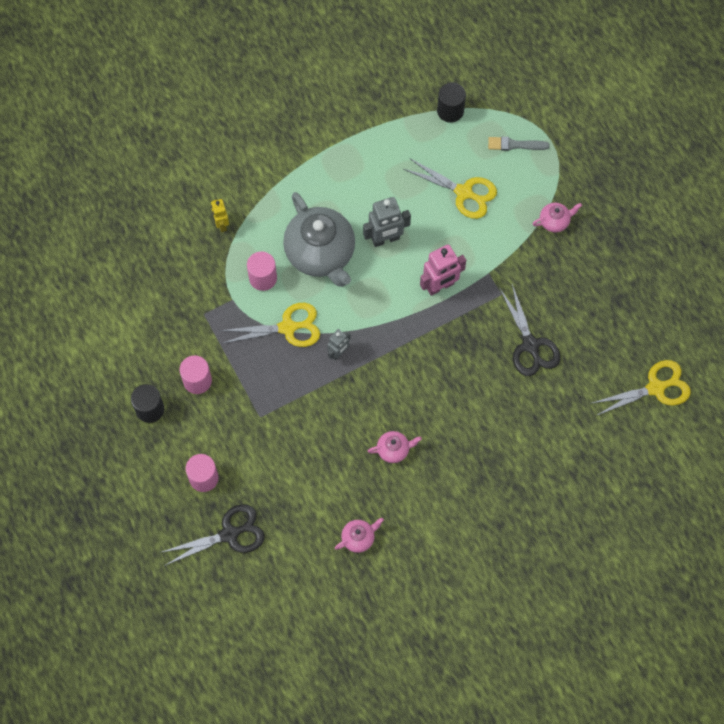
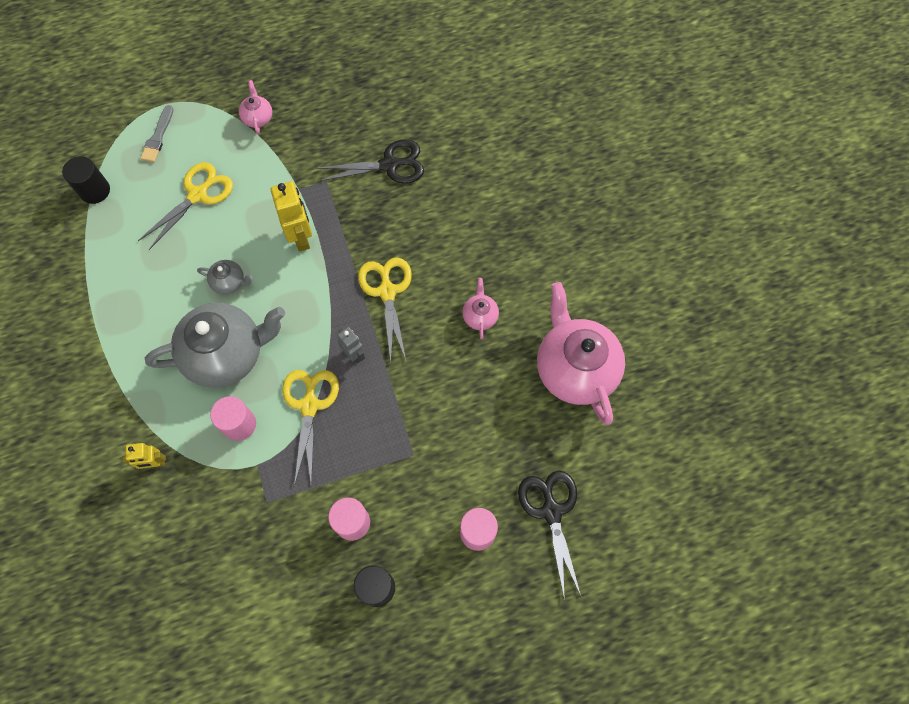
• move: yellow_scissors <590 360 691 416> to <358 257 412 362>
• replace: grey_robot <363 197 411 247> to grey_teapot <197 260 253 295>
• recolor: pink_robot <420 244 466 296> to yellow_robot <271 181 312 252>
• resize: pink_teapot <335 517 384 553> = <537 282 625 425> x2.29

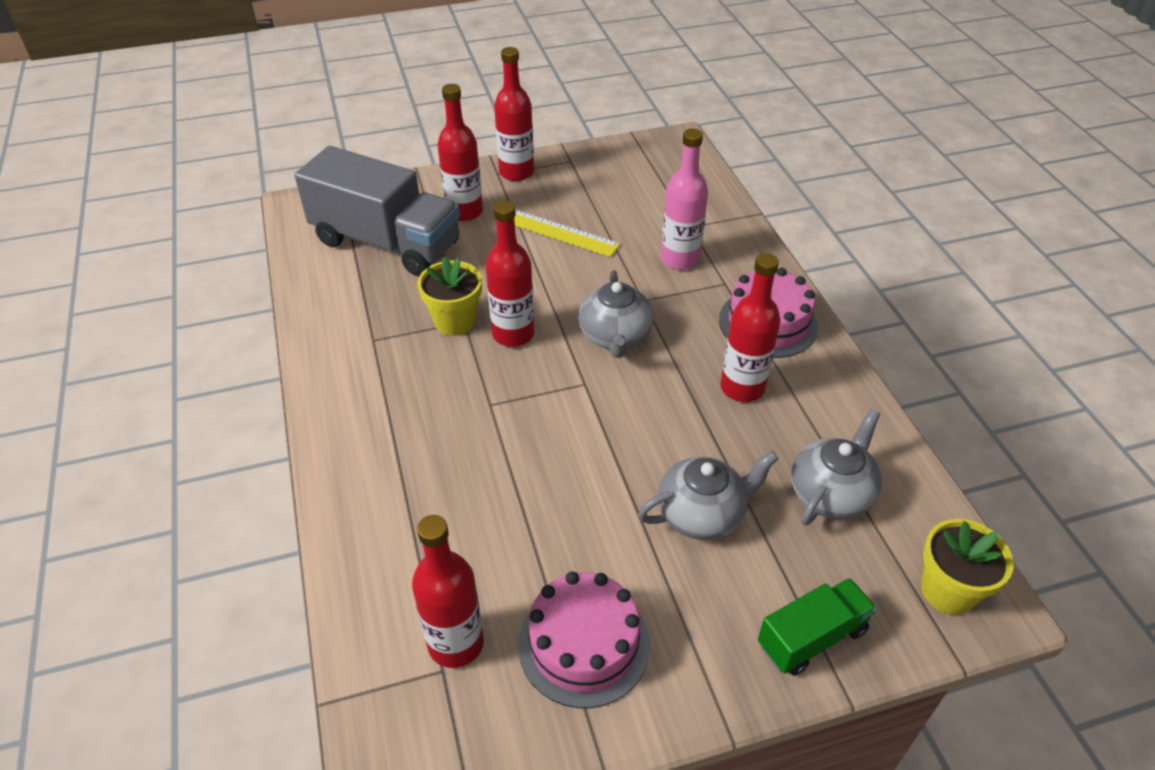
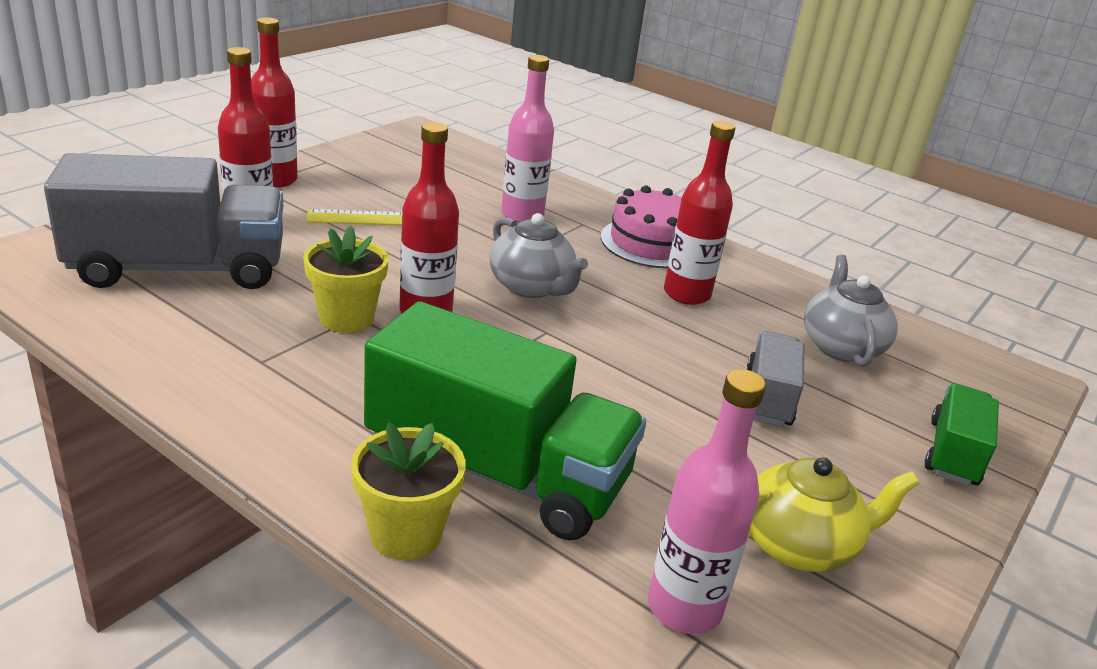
• insert: green_truck <364 301 646 540>
• move: yellow_flower_pot <921 519 1014 615> to <351 423 466 560>
• replace: pink_cake <518 571 650 708> to yellow_teapot <748 457 920 572>
• replace: grey_teapot <638 451 778 540> to grey_truck <747 331 805 427>
• recolor: red_bottle <412 515 484 668> to pink_bottle <648 369 766 634>

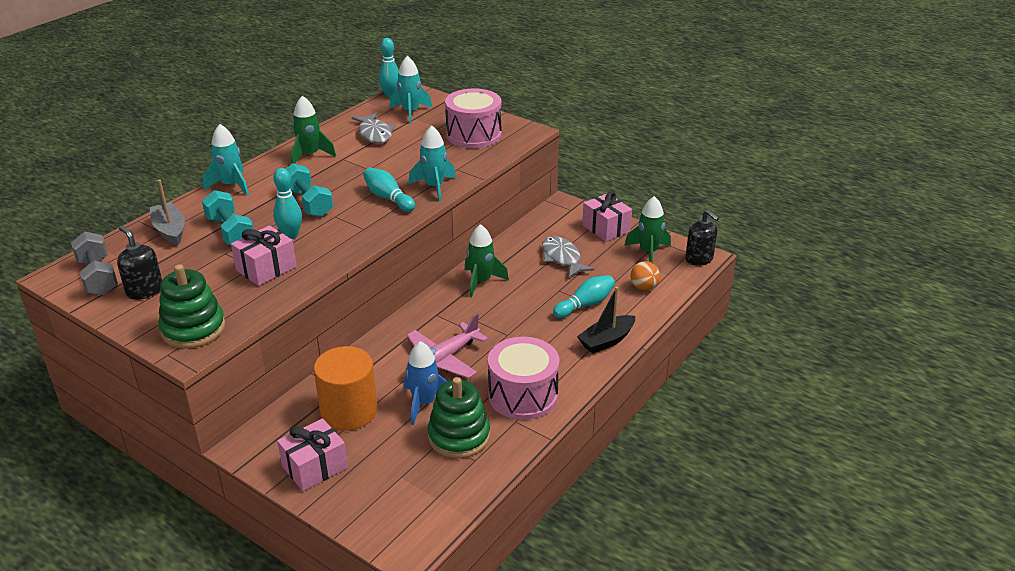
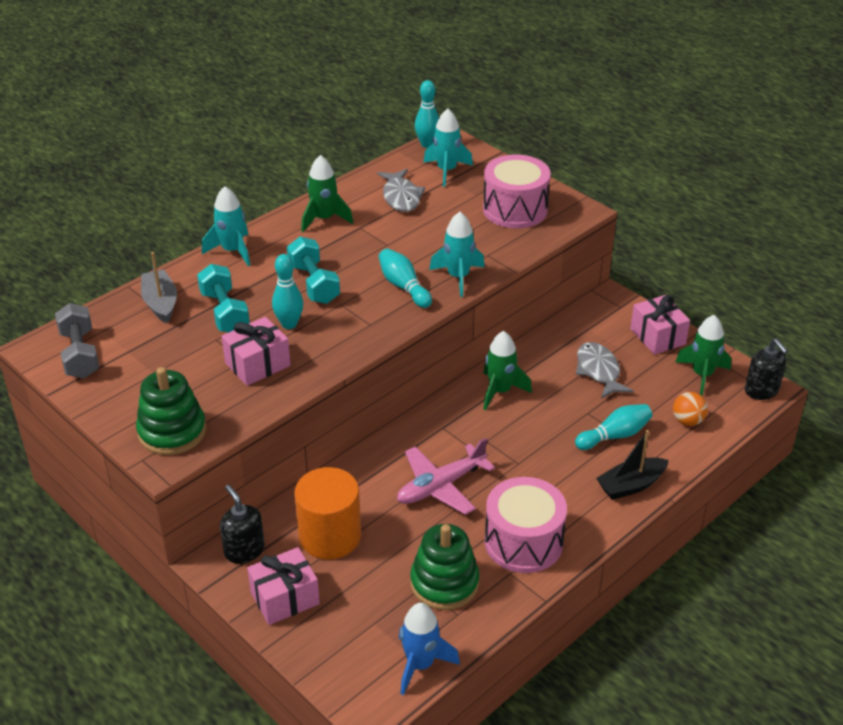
• move: black_soap_dispenser <117 226 162 300> to <220 485 265 564>
• move: blue_rocket <404 341 448 425> to <399 603 460 695>

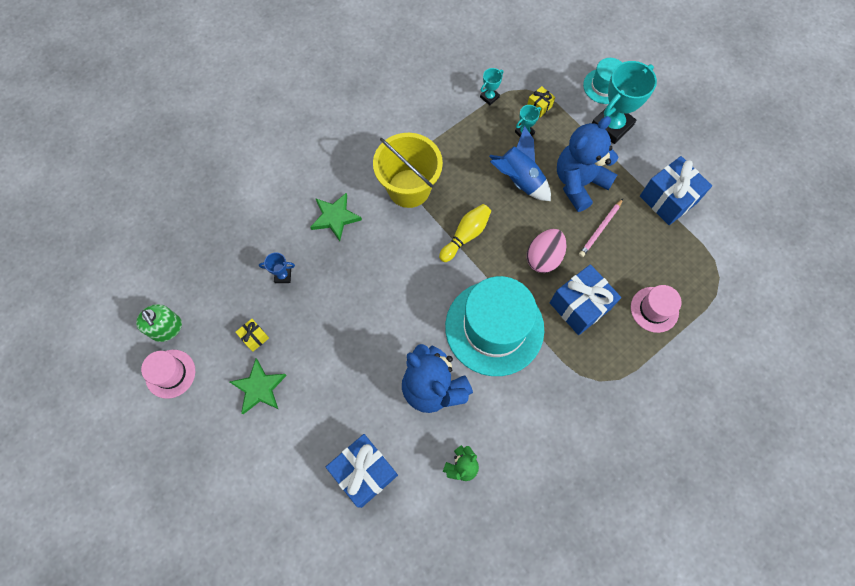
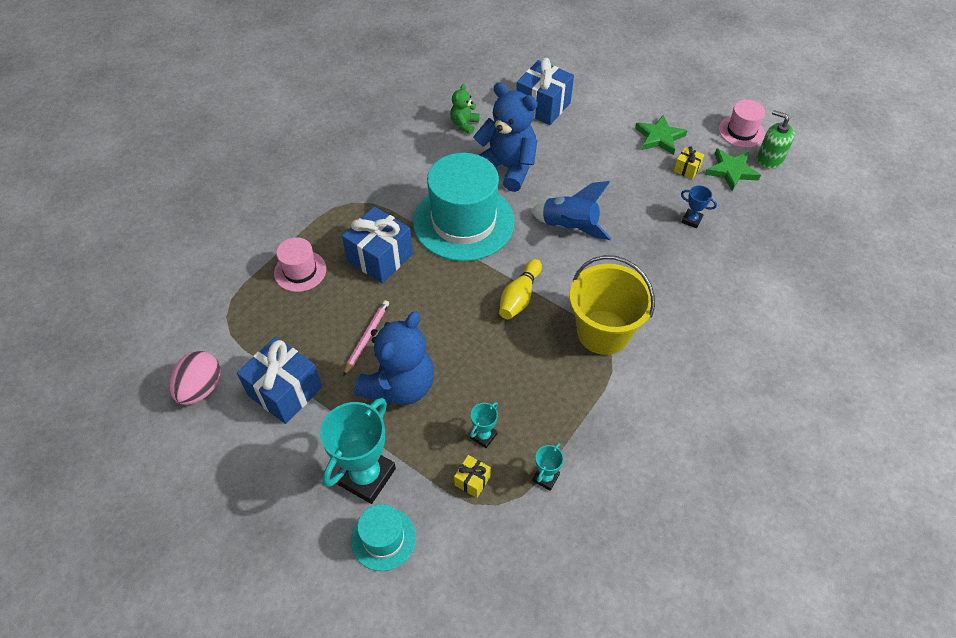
• move: green_star <310 193 362 241> to <705 148 761 191>
• move: blue_rocket <489 126 551 201> to <531 181 612 240>
• move: pink_egg <527 229 566 273> to <169 351 220 405>
• rotate: blue_trophy <259 252 295 283> = <681 185 717 229> 45 degrees clockwise

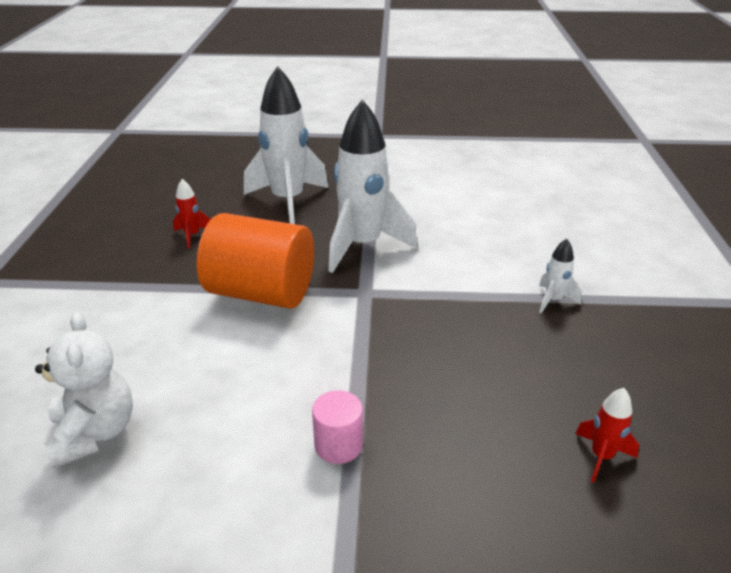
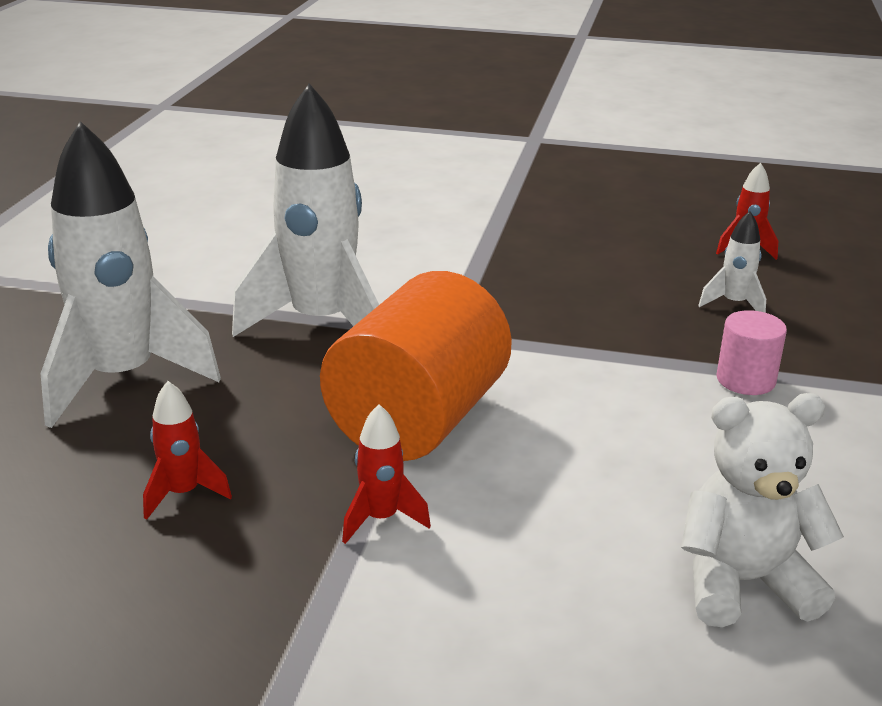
• insert: red_rocket <342 404 431 544>
• move: white_rocket <539 239 582 313> to <698 211 766 313>

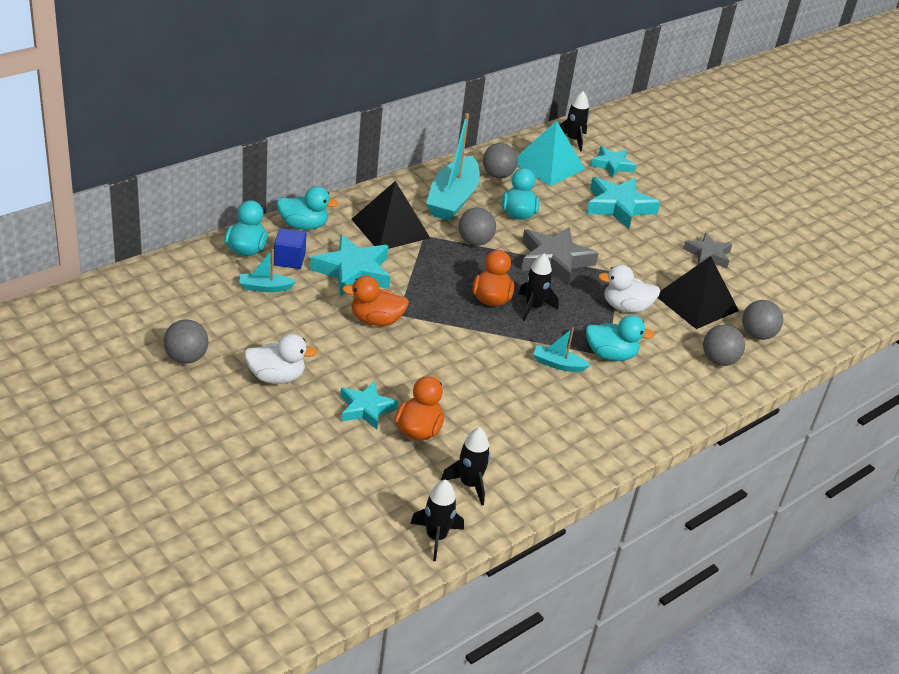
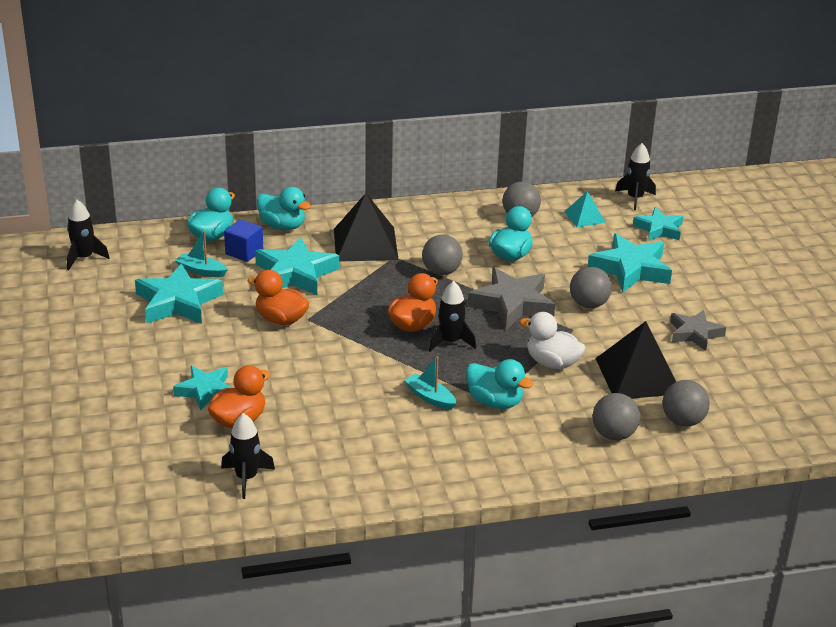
• delete: white_duck <244 334 317 384>
• delete: turquoise_boat <426 113 480 221>
• insert: turquoise_star <135 263 223 324>
• move: grey_ball <163 319 209 364> to <570 267 612 308>
• move: black_rocket <410 479 464 561> to <67 200 110 270>
• resize: turquoise_pyramid <517 121 585 186> = <564 191 606 227> x0.53

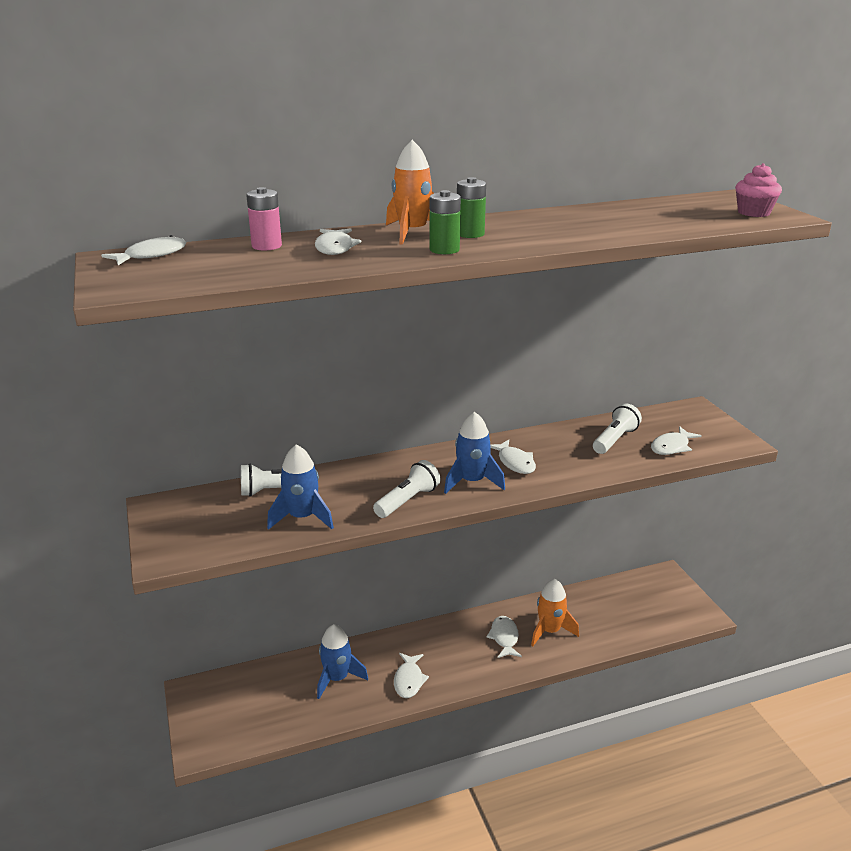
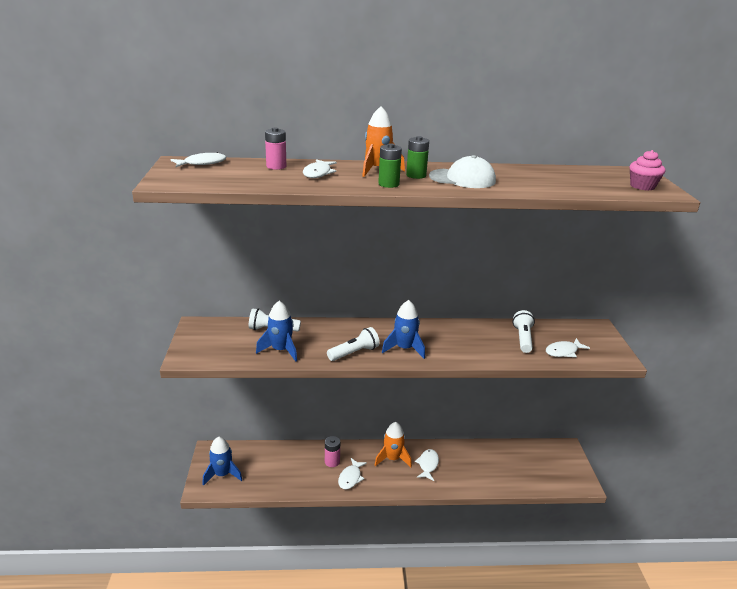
• delete: white_fish <490 440 536 474>
• insert: pink_battery <325 436 340 467>
• insert: white_cap <429 155 496 188>
• move: blue_rocket <317 624 368 699> to <202 437 242 486>
• move: orange_rocket <531 579 579 646> to <375 422 412 467>
• rotate: white_flashlight <593 404 642 454> = <513 310 535 353> 45 degrees counterclockwise

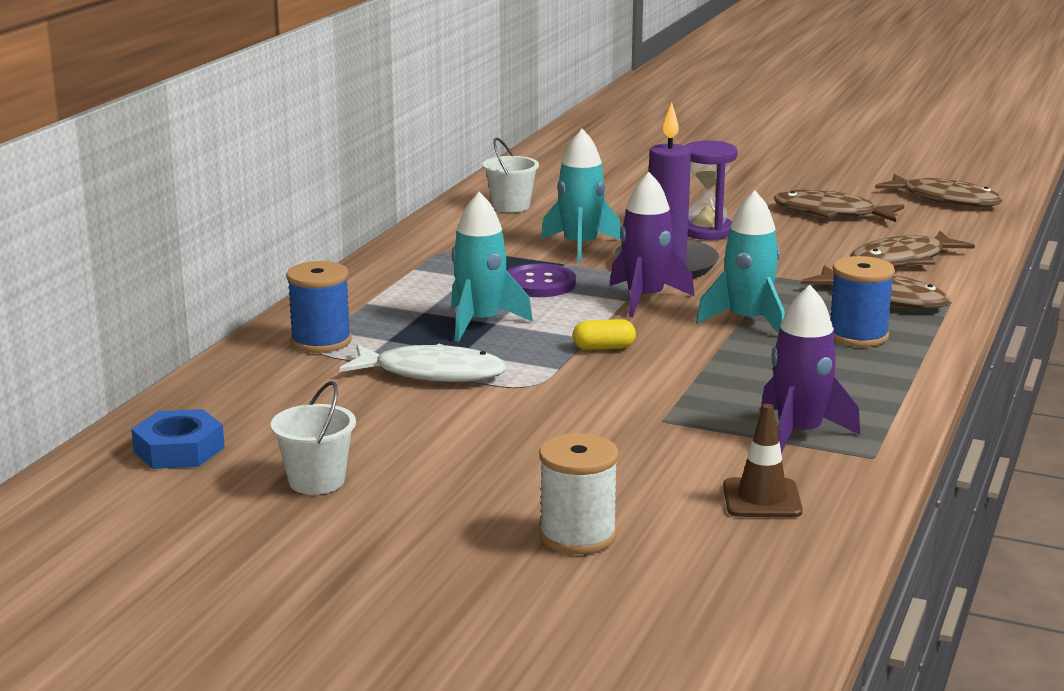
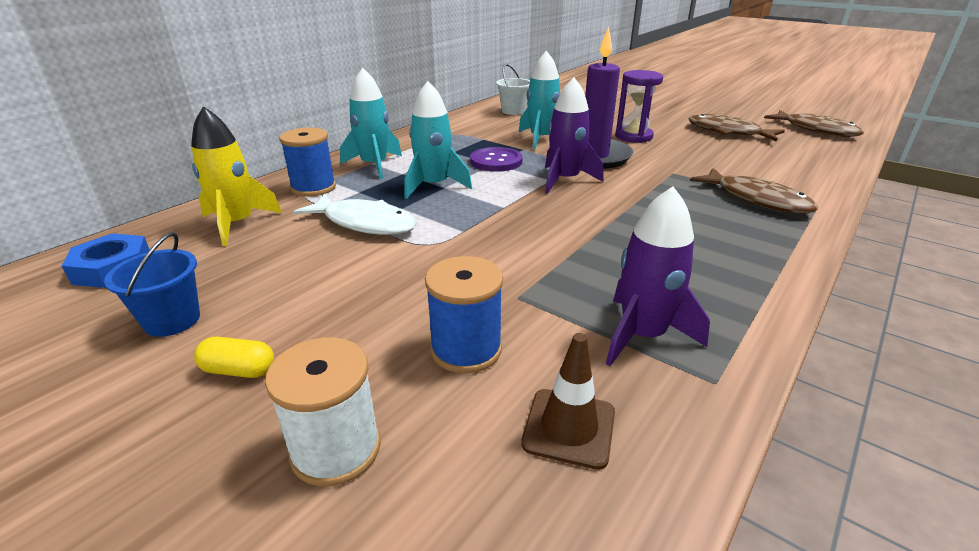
• delete: brown_fish <850 231 975 267>
• insert: yellow_rocket <191 106 282 246>
• move: yellow_capsule <573 319 636 350> to <194 337 274 378>
• move: turquoise_rocket <696 190 785 334> to <340 68 402 179>
• move: blue_spool <830 256 895 347> to <425 256 503 374>
• recolor: white_bucket <271 381 356 495> to blue_bucket <104 232 200 337>

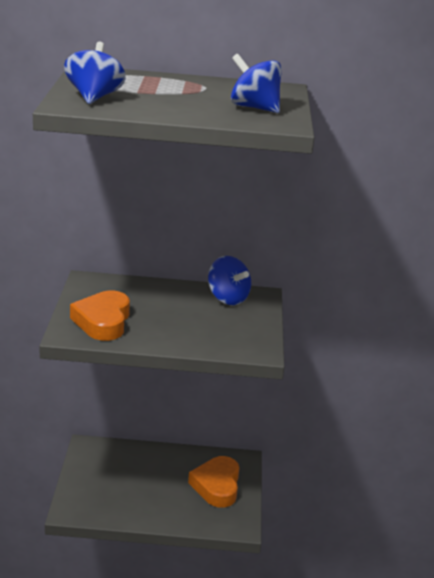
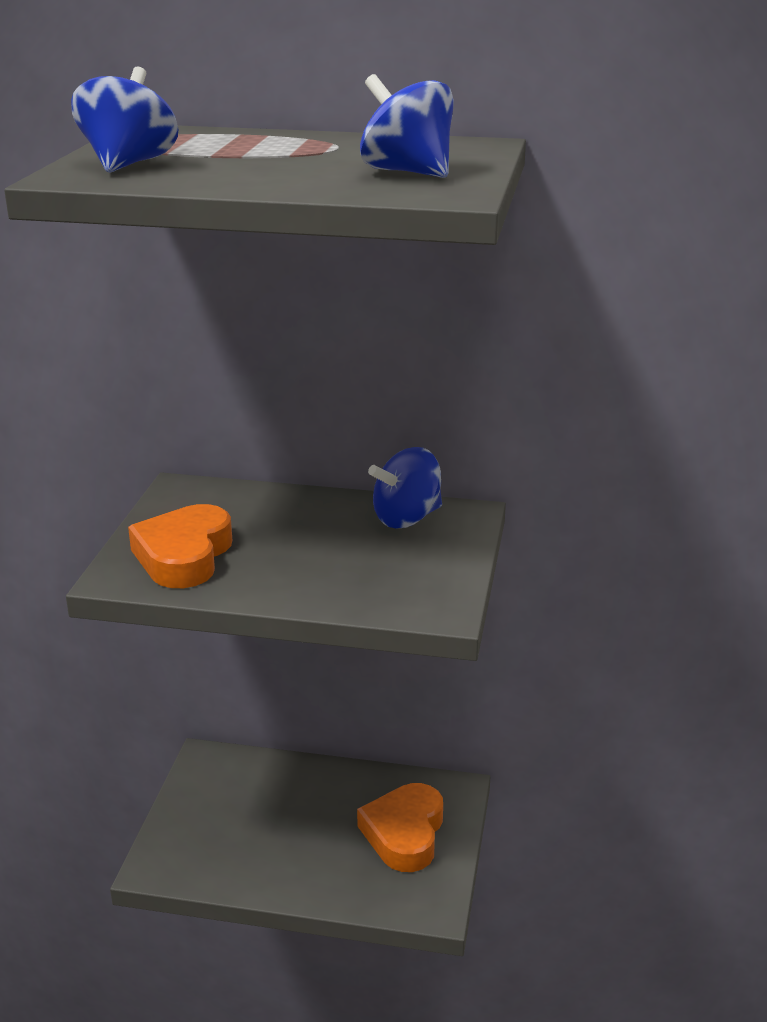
• rotate: blue_spinning_top <208 256 251 305> = <368 447 442 528> 90 degrees clockwise

